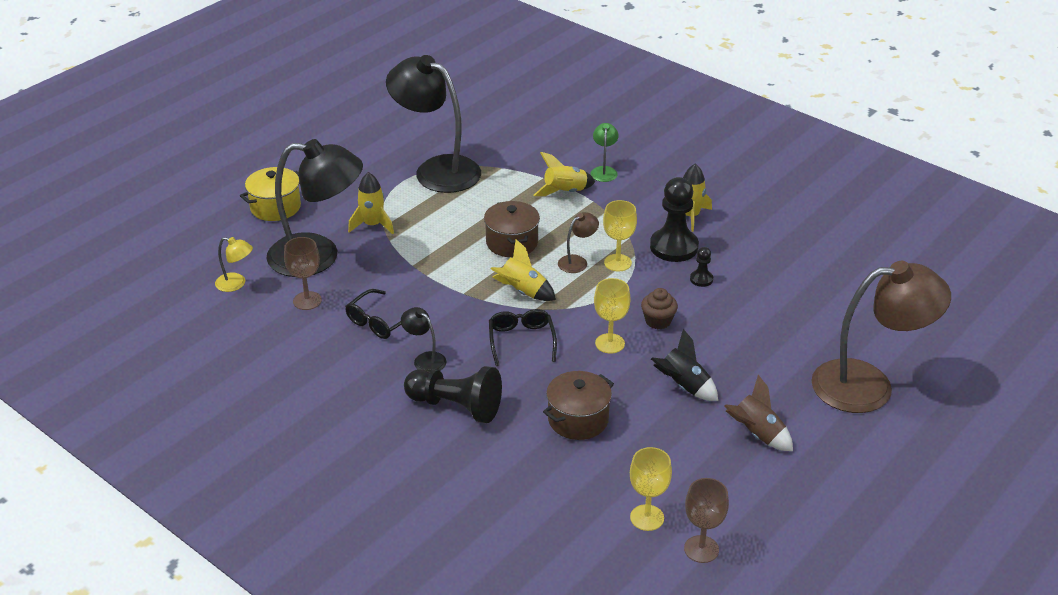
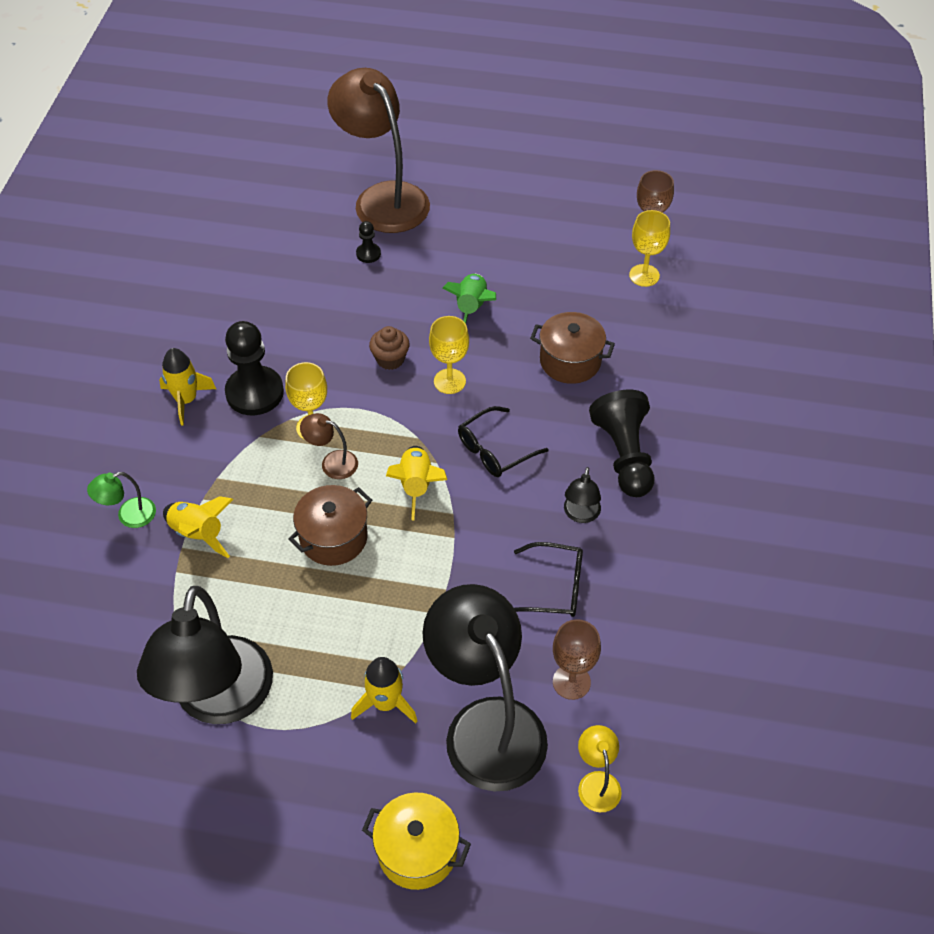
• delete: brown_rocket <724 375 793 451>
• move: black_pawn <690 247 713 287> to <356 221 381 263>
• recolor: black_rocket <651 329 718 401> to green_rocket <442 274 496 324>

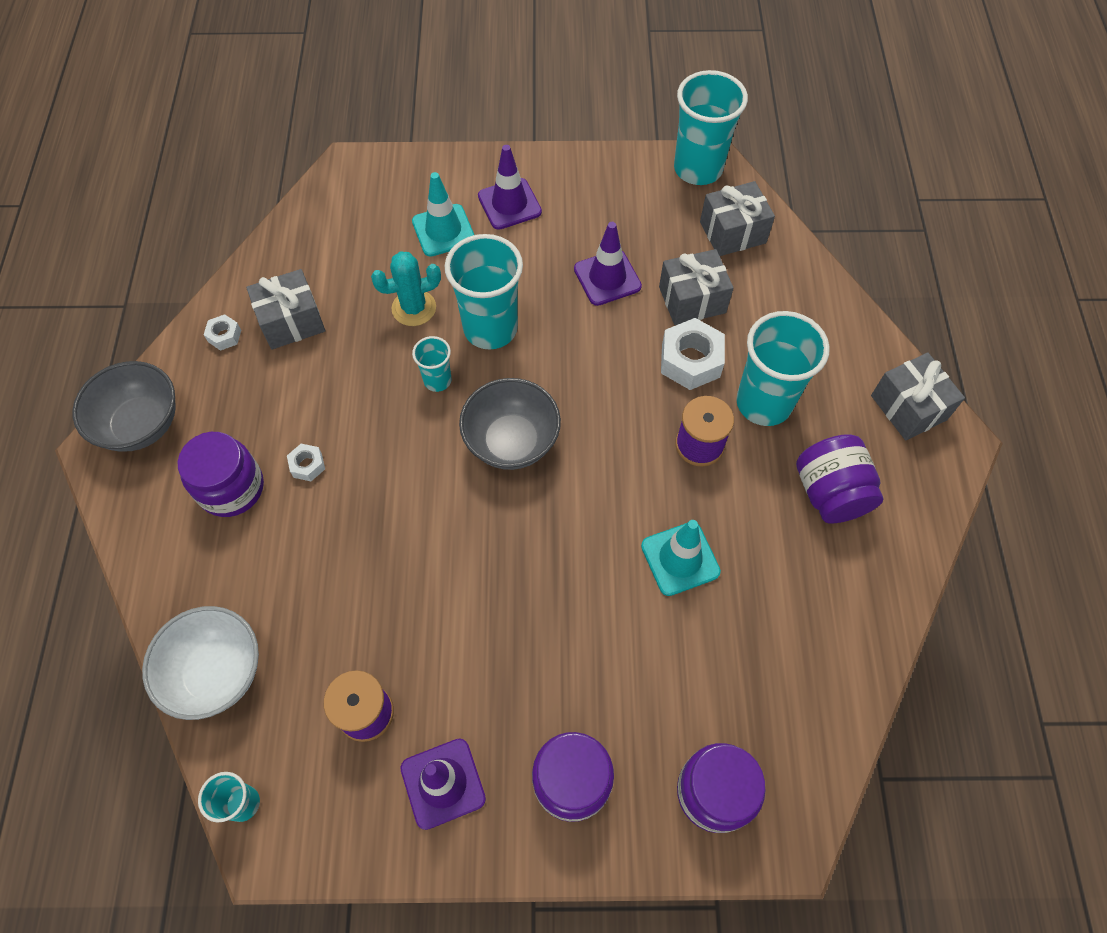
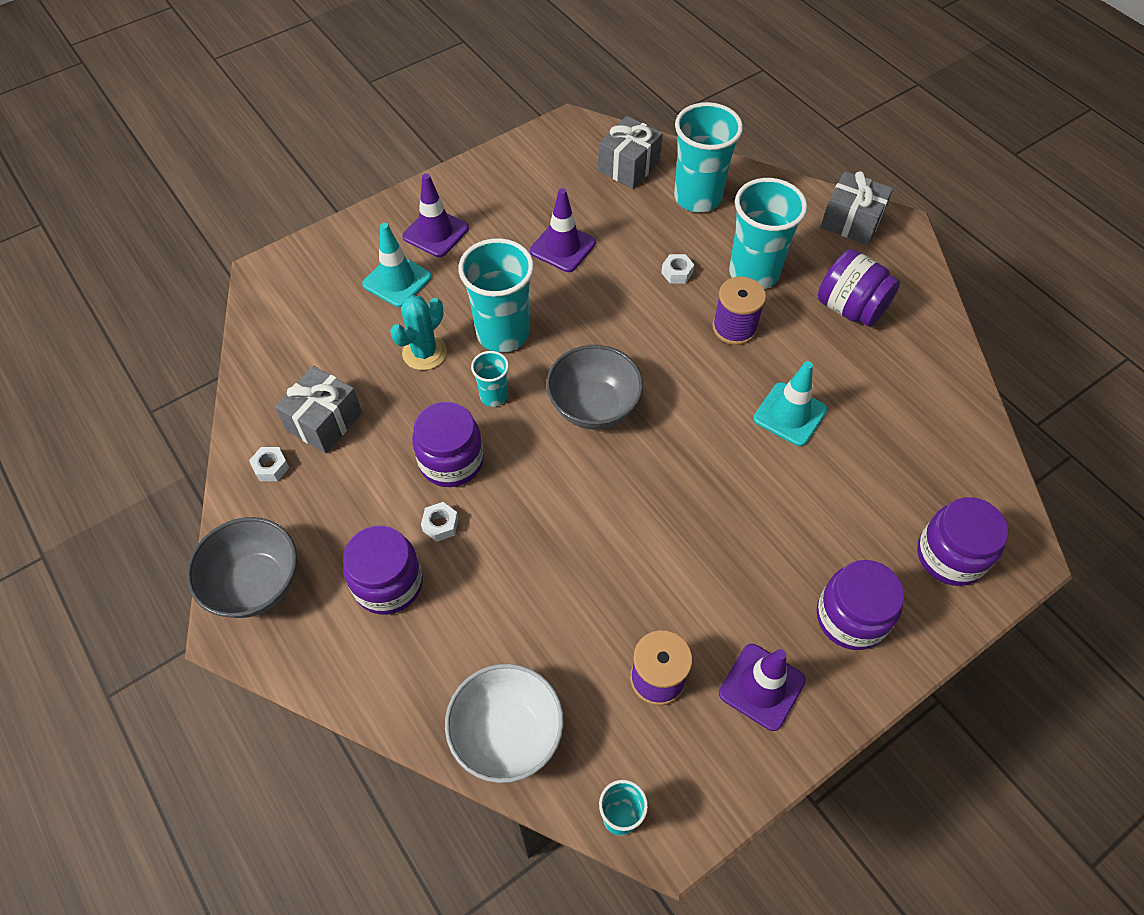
• delete: grey_gift <659 249 734 325>
• insert: purple_jar <412 402 484 487>
• move: turquoise_cup <674 70 748 185> to <674 102 743 212>
• resize: white_nut <661 318 725 390> = <661 254 694 284> x0.51

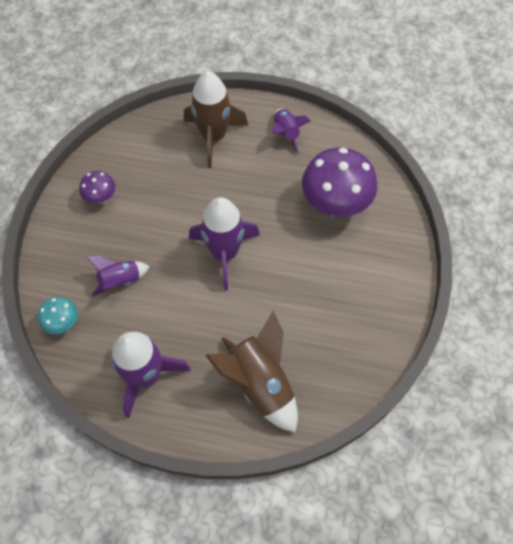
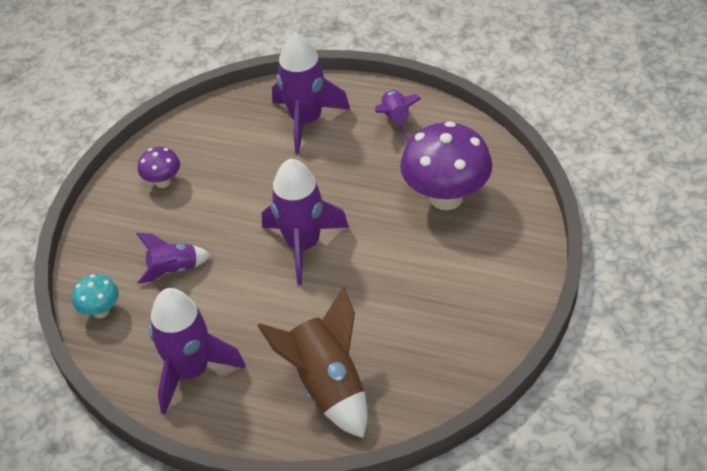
• recolor: brown_rocket <184 71 248 168> to purple_rocket <272 33 350 154>

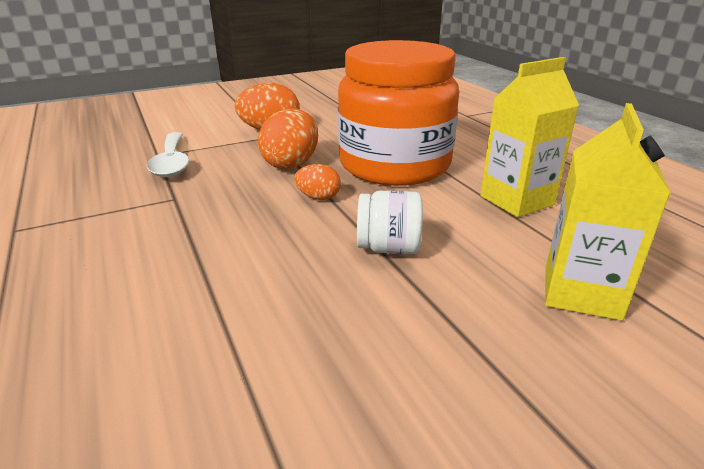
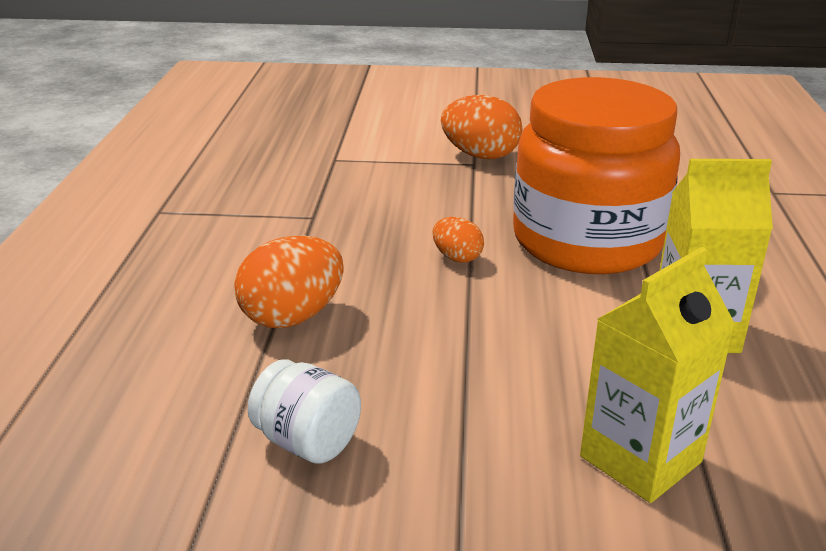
• delete: white_spoon <147 132 190 177>
• move: orange_egg <258 108 318 169> to <234 236 344 328>
• move: white_jar <357 190 423 254> to <247 360 361 464>

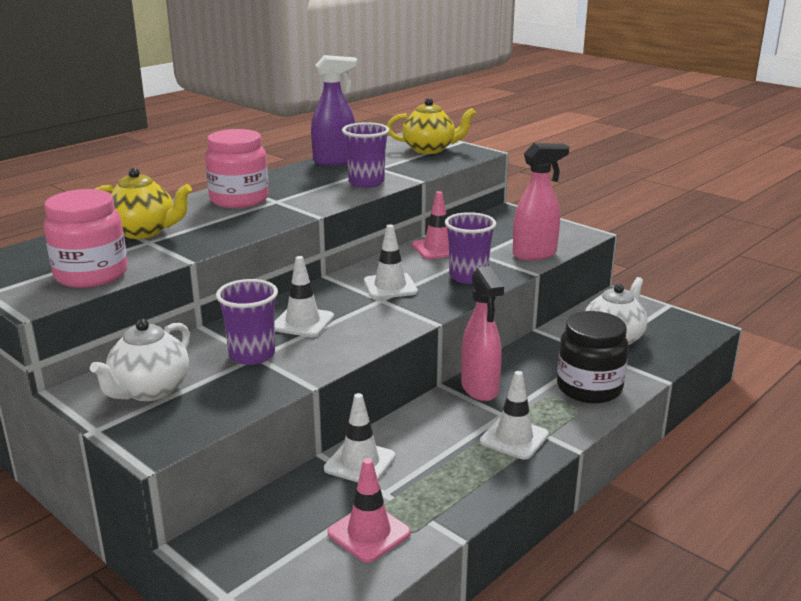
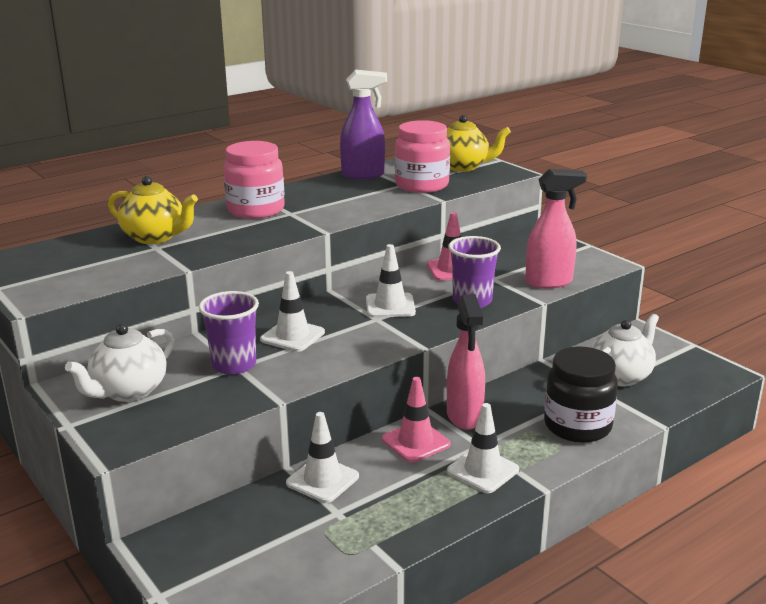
• delete: purple_cup <342 122 390 188>
• move: pink_jar <44 189 128 288> to <395 120 450 193>
• move: pink_traffic_cone <327 458 411 563> to <382 377 450 463>

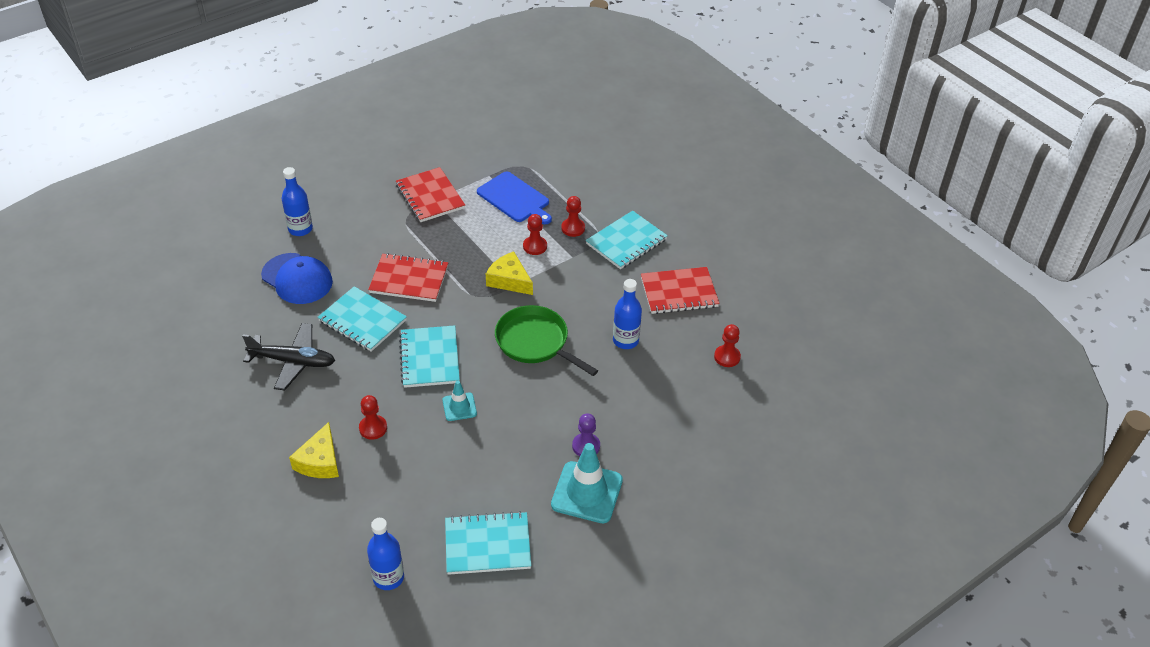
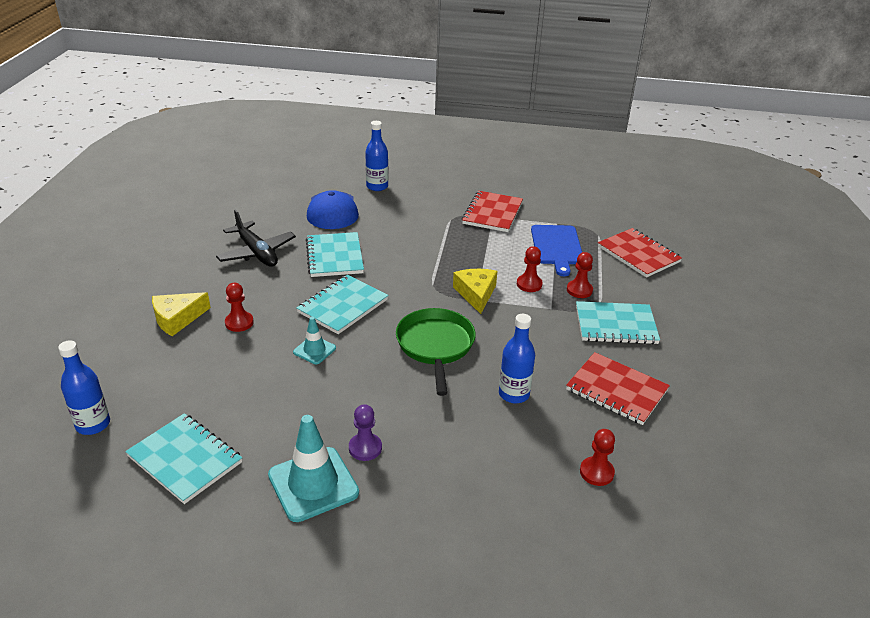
• move: red_notebook <368 253 448 302> to <598 228 682 278>

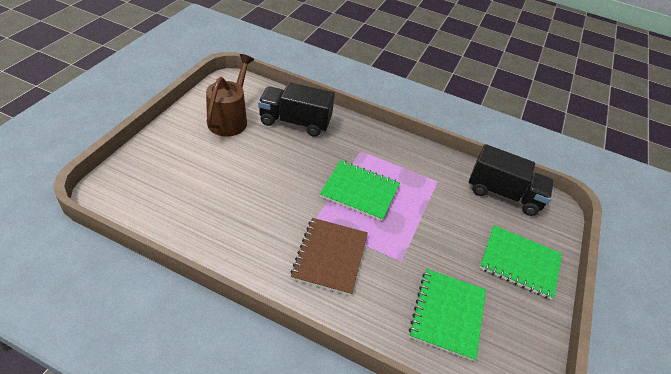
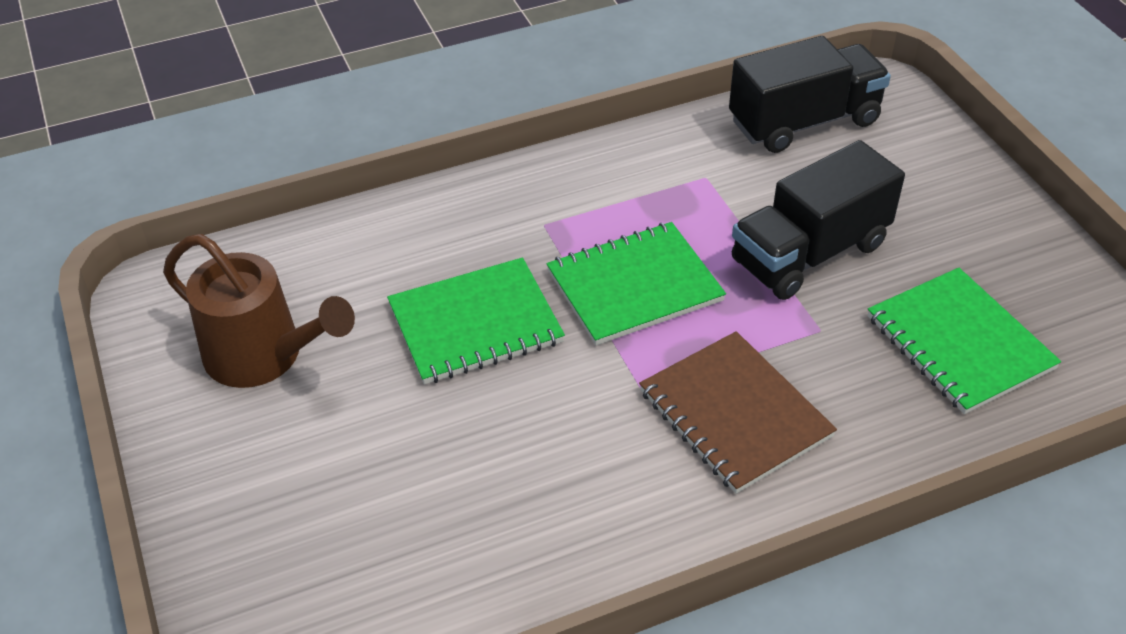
• move: black_truck <258 82 335 137> to <732 140 905 300>
• move: green_notebook <480 225 562 300> to <387 257 565 384>
• rotate: brown_watering_can <206 54 254 137> = <163 234 355 388> 150 degrees clockwise

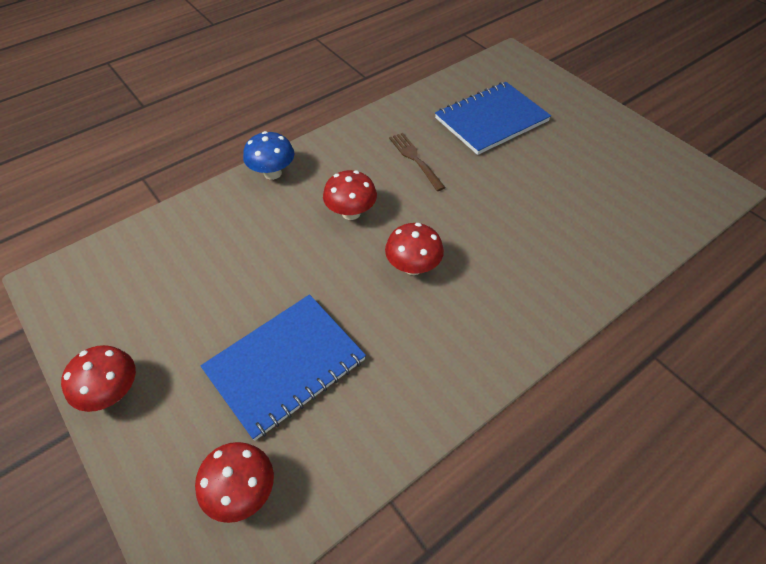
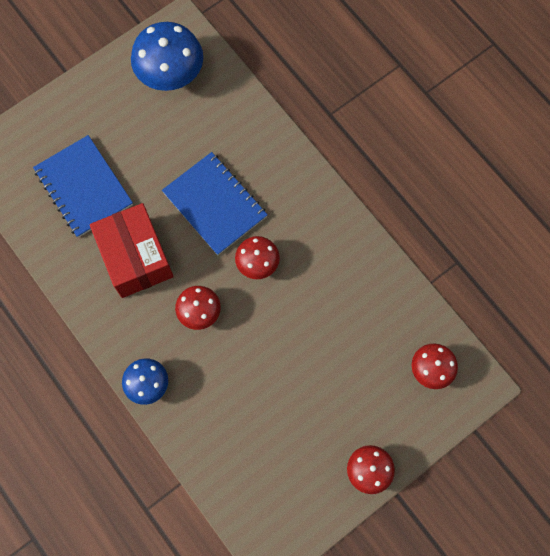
• insert: blue_mushroom <131 22 203 91>
• move: blue_notebook <200 294 366 441> to <162 152 268 255>
• replace: brown_fork <389 133 446 191> to red_box <90 203 174 298>

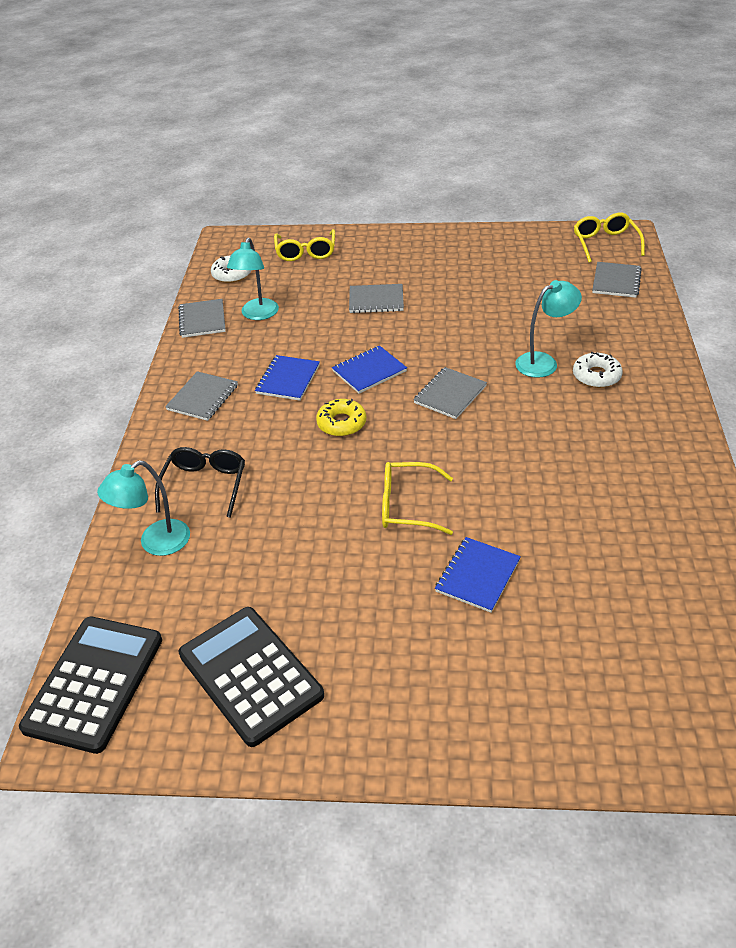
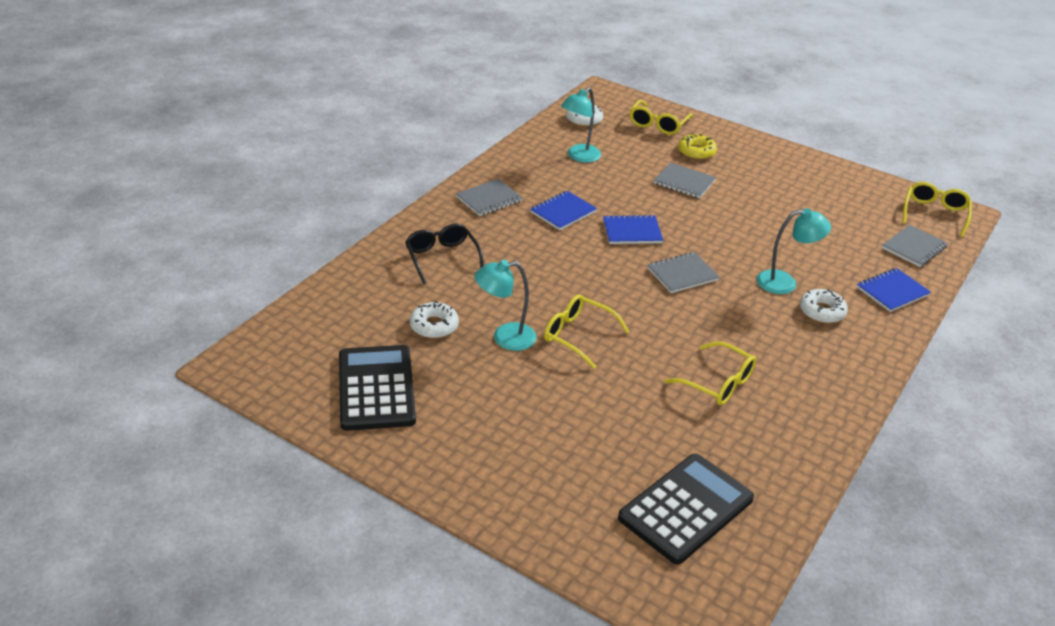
• delete: grey_notebook <178 299 226 338>
• insert: white_donut <410 301 459 338>
• insert: yellow_glasses <665 341 756 405>
• move: black_calculator <19 616 162 754> to <618 454 754 564>
• move: turquoise_lamp <97 460 190 556> to <474 260 536 351>
• move: yellow_donut <316 399 366 437> to <678 133 717 160>
• move: blue_notebook <435 537 521 613> to <857 268 931 312>
• rotate: black_glasses <155 447 245 518> = <405 224 484 284> 60 degrees counterclockwise

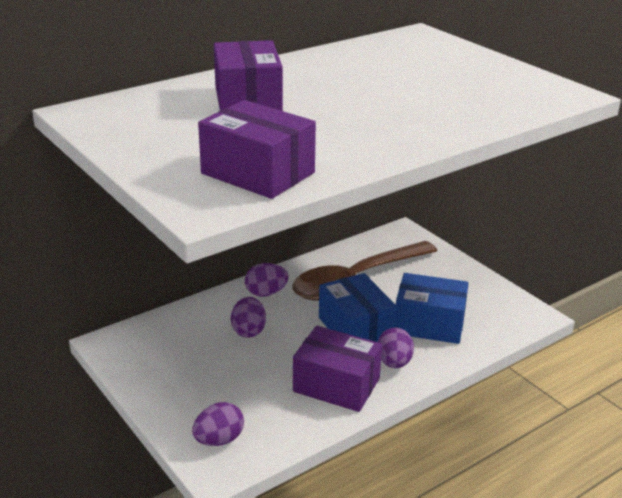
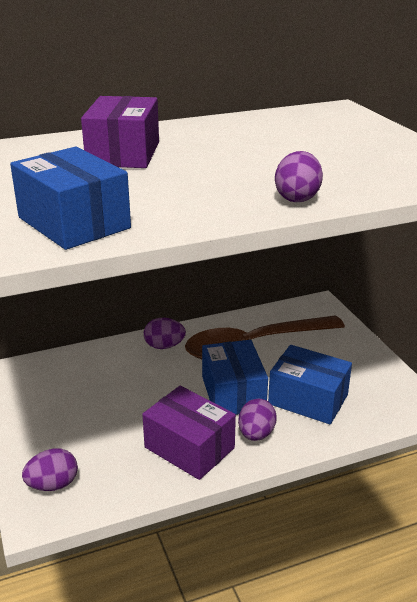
• move: purple_egg <231 297 266 338> to <275 151 323 202>
• recolor: purple_box <198 100 316 199> to blue_box <10 147 131 250>

